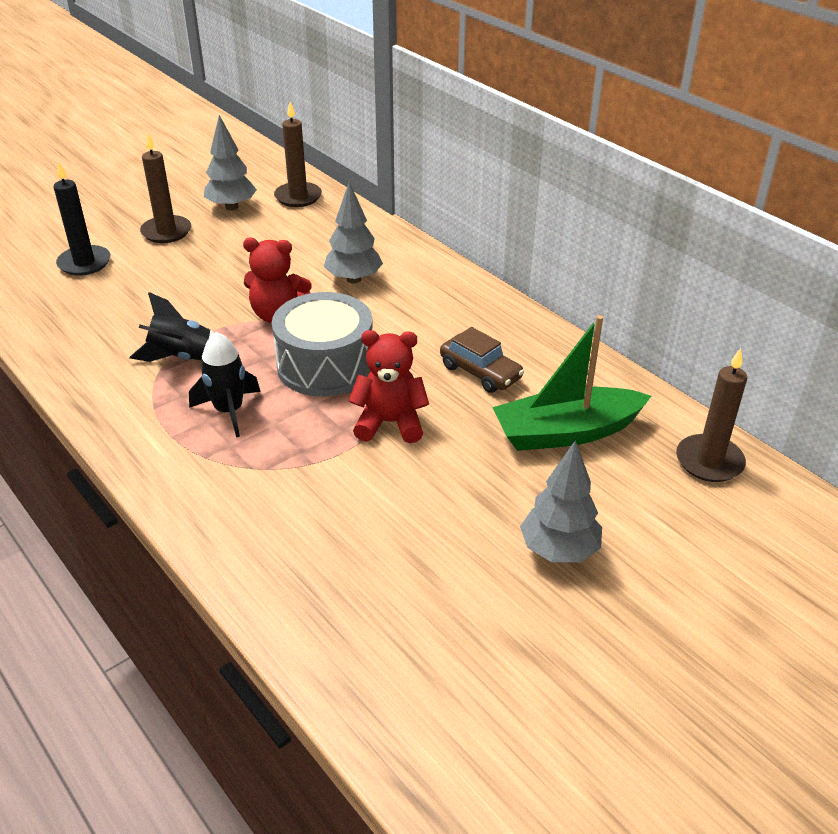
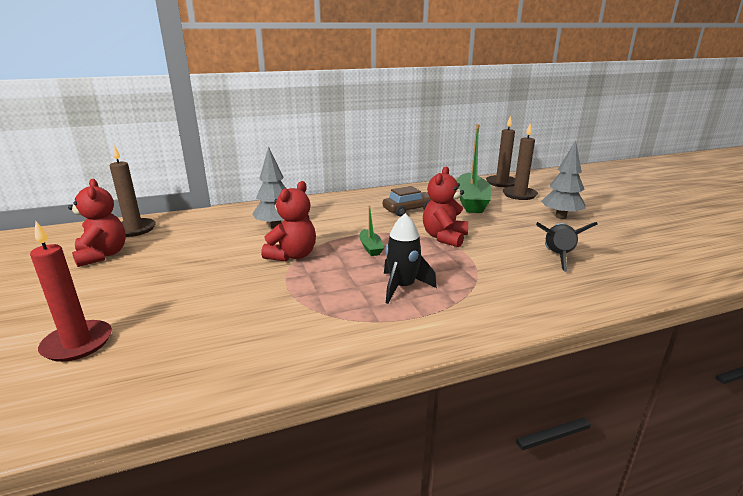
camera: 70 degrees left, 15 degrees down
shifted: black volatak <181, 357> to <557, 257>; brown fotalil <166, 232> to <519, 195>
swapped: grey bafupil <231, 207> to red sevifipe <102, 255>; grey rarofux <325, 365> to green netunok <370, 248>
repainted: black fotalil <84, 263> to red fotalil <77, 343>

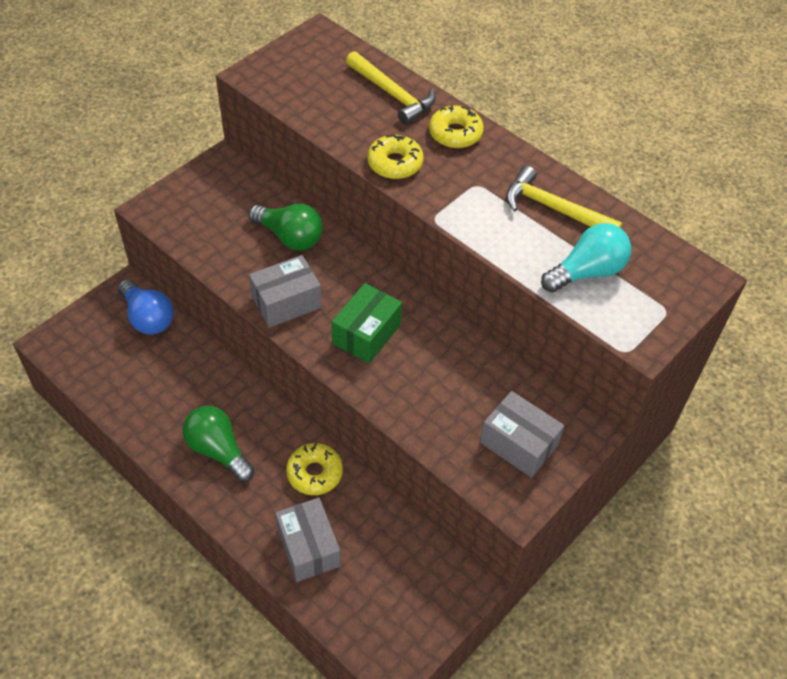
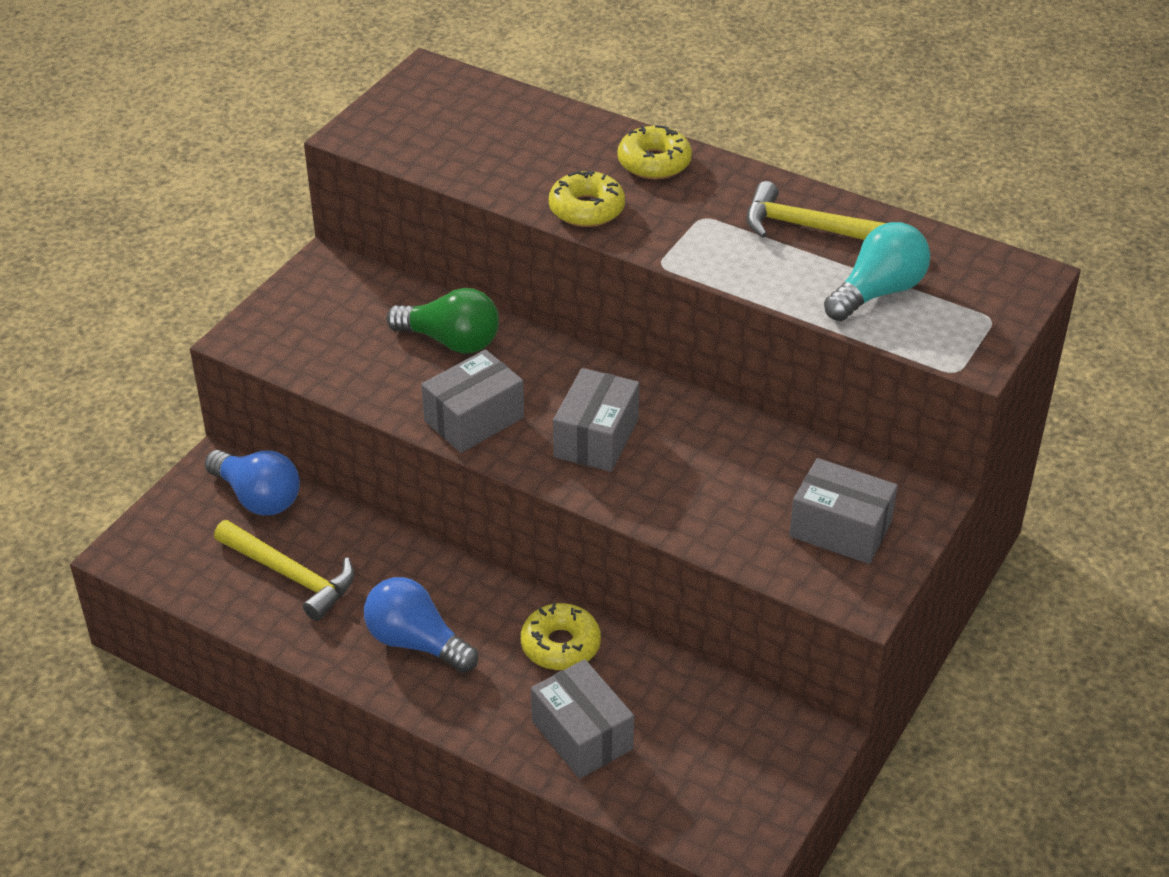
camera: 10 degrees left, 10 degrees down
shifted: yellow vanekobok <392, 94> to <290, 576>
repainted: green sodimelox <218, 450> to blue sodimelox <416, 642>; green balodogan <366, 334> to grey balodogan <596, 438>

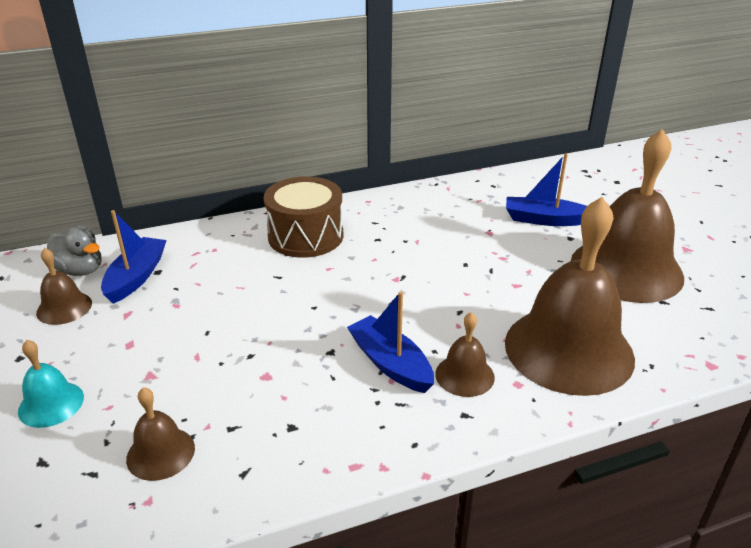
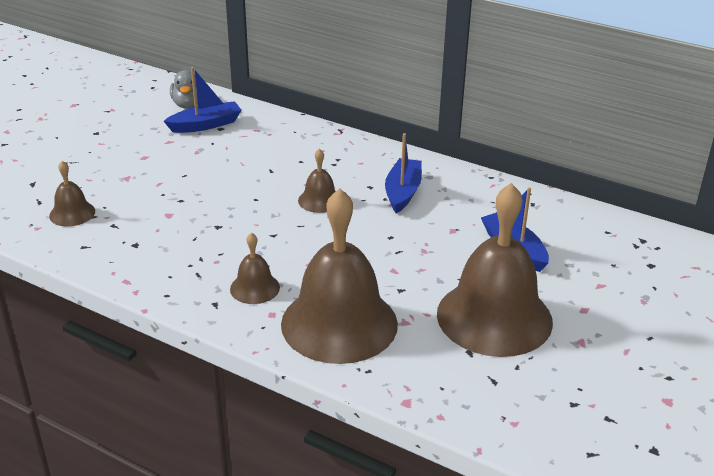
camera: 50 degrees right, 0 degrees up
gone: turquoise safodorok <51, 404>; brown rarofux <305, 236>
shifted: brown safodorok <64, 307> to <319, 200>; blue netunok <390, 363> to <403, 192>

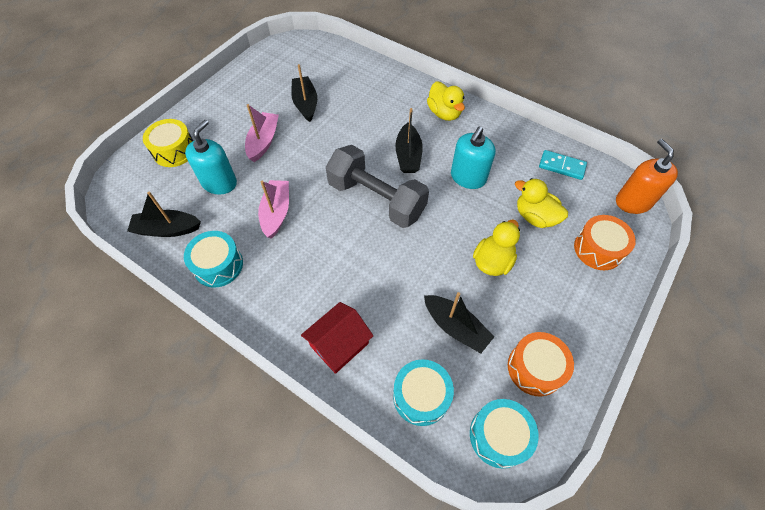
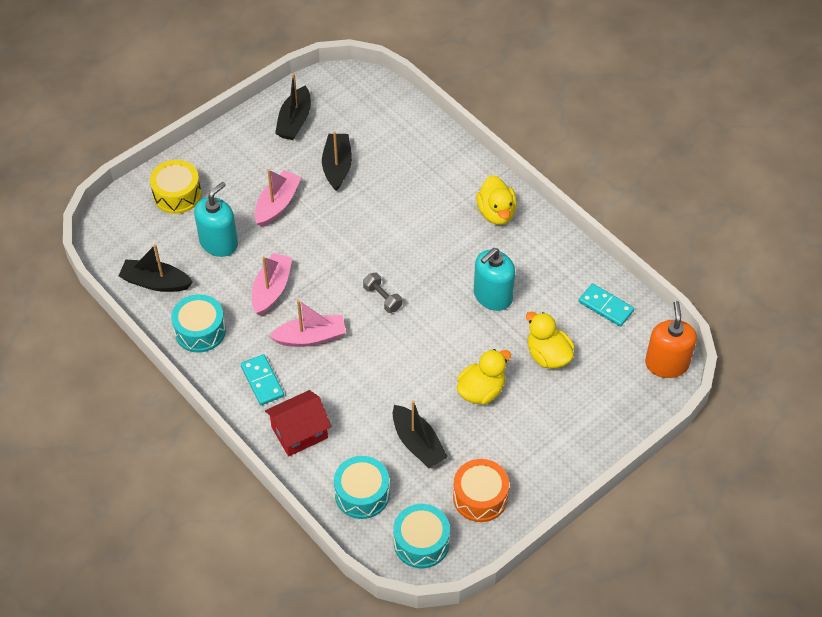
camera: 15 degrees right, 5 degrees down
gone: orange rarofux <598, 249>
new: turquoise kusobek <262, 381>; pink netunok <310, 337>
shifted: black netunok <408, 155> to <295, 121>
scaled: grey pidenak <376, 199> = <382, 298> x0.40

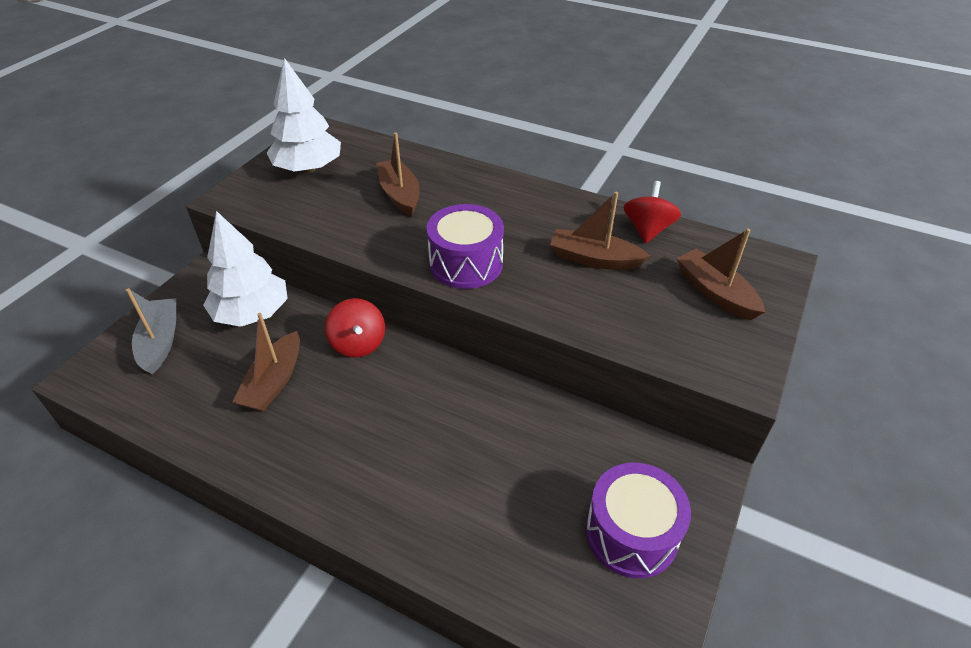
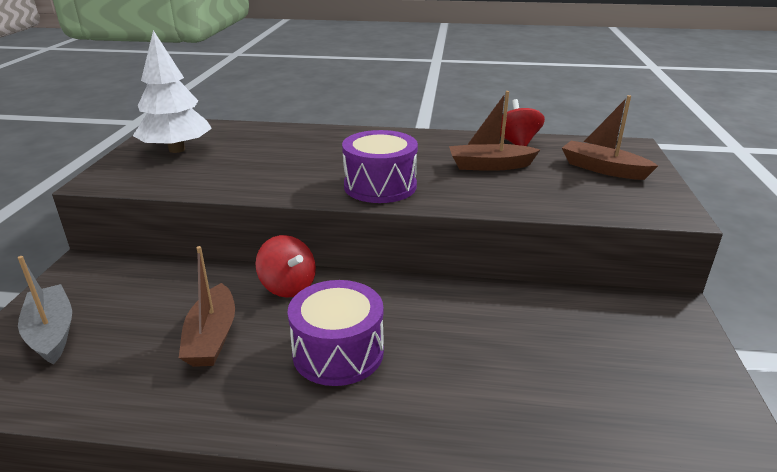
camera: 20 degrees left, 15 degrees down
gone: white bafupil <252, 313>; brown netunok <400, 194>
shifted: purple rarofux <631, 533> to <338, 352>

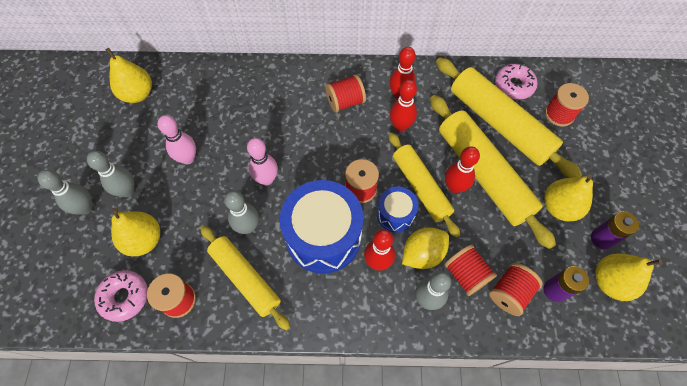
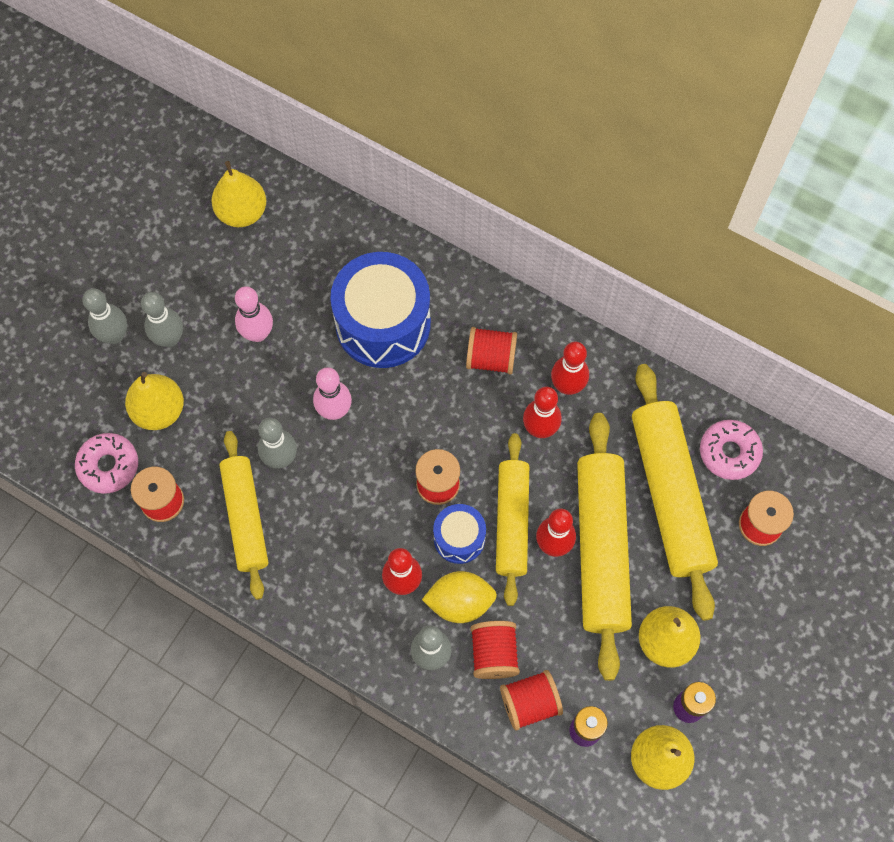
camera: 30 degrees right, 5 degrees up
shifted: blue rarofux <323, 236> to <383, 324>

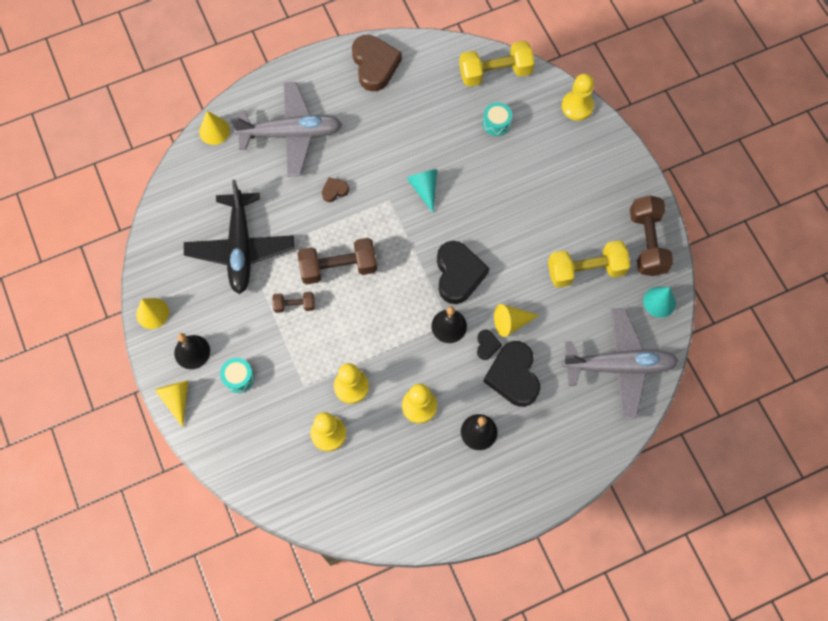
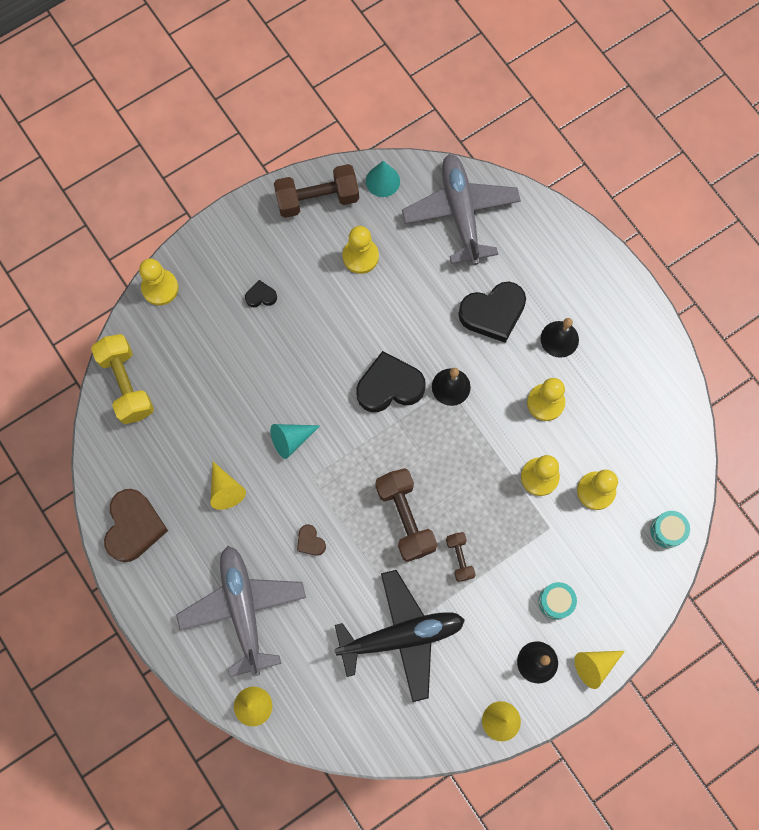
camera: 100 degrees left, 5 degrees up
shifted: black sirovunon <487, 345> to <261, 296>; turquoise rarofux <496, 123> to <667, 531>; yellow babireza <511, 322> to <225, 490>
swapped: yellow pidenak <585, 270> to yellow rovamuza <360, 256>
rotated: brown sirovunon <374, 65> = <134, 527> 120 degrees clockwise

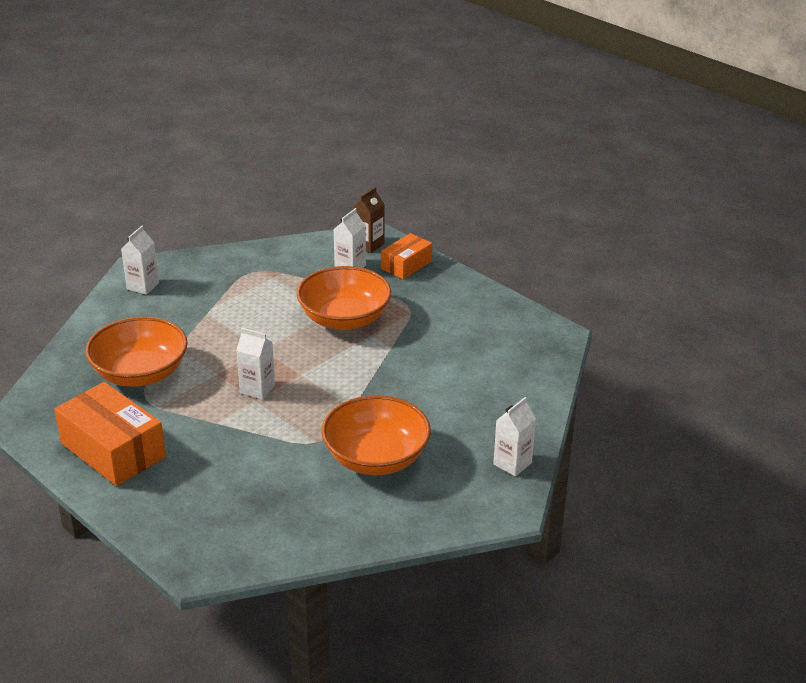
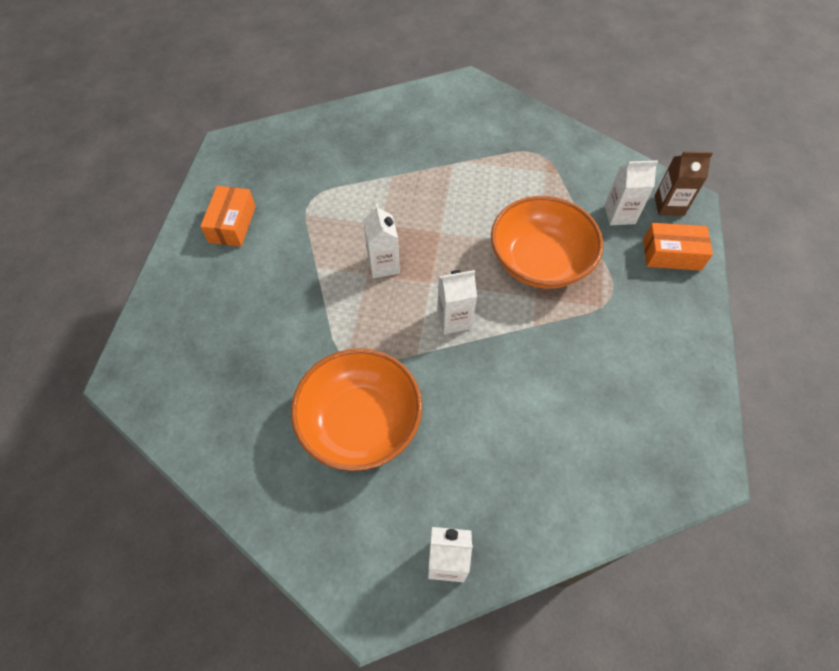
camera: 55 degrees right, 25 degrees up
gone: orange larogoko <140, 373>
shifted: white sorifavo <143, 286> to <454, 319>
scaled: orange balodogan <113, 450> = <232, 224> x0.59

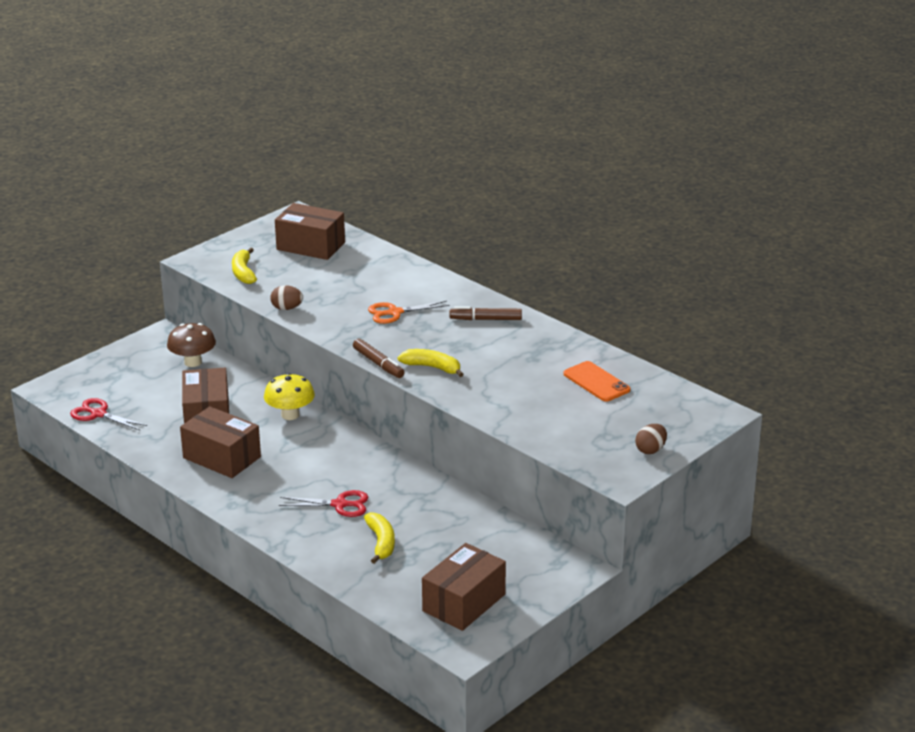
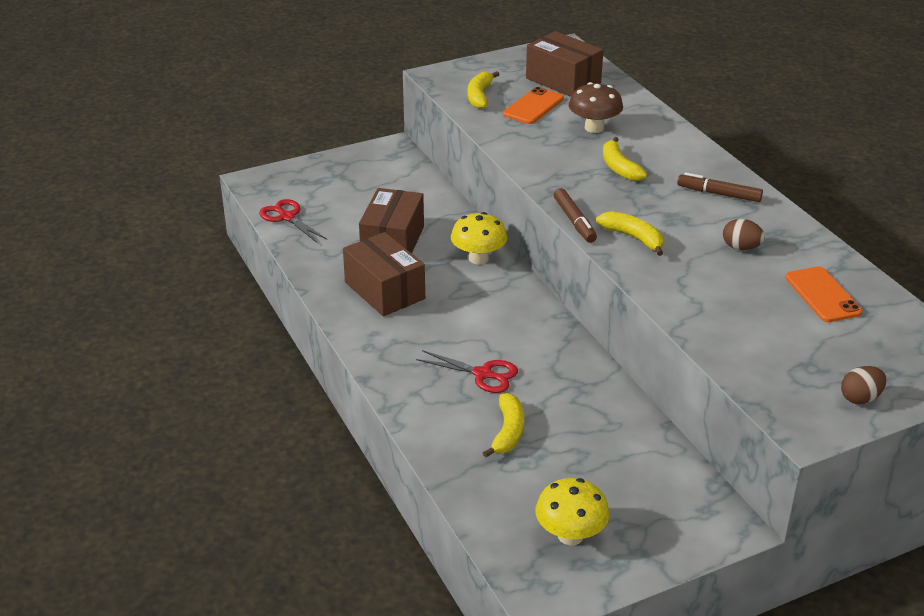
camera: 20 degrees right, 5 degrees up
new: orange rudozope <533, 106>
shifted: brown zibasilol <193, 362> to <594, 128>; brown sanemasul <287, 308> to <741, 247>
swapped: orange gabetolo <395, 313> to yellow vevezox <619, 167>; brown balodogan <464, 603> to yellow zibasilol <570, 535>

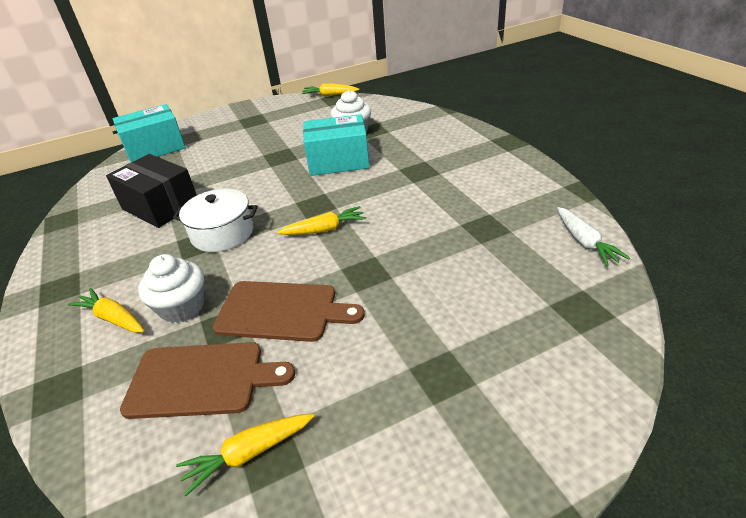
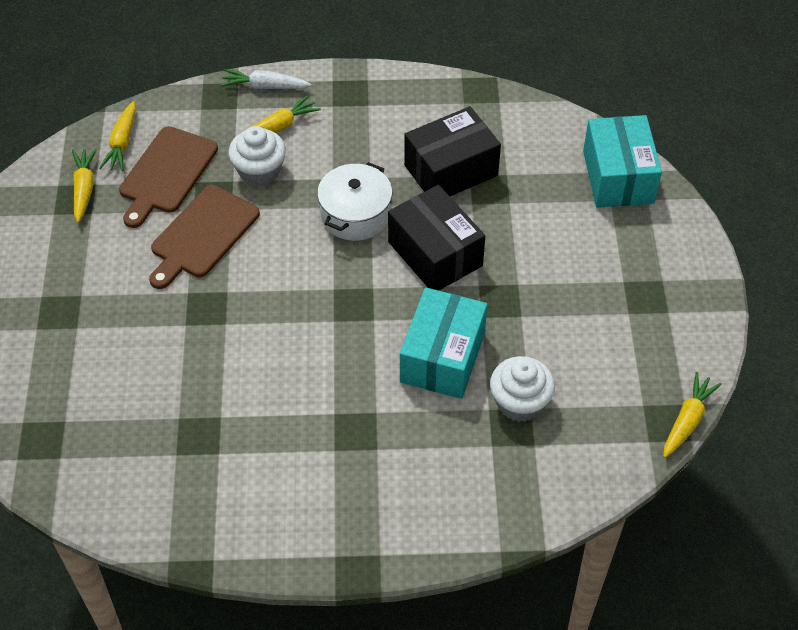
camera: 110 degrees right, 15 degrees up
new: black balodogan <435, 254>
shifted: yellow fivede <324, 229> to <122, 142>; white fivede <585, 242> to <265, 86>

